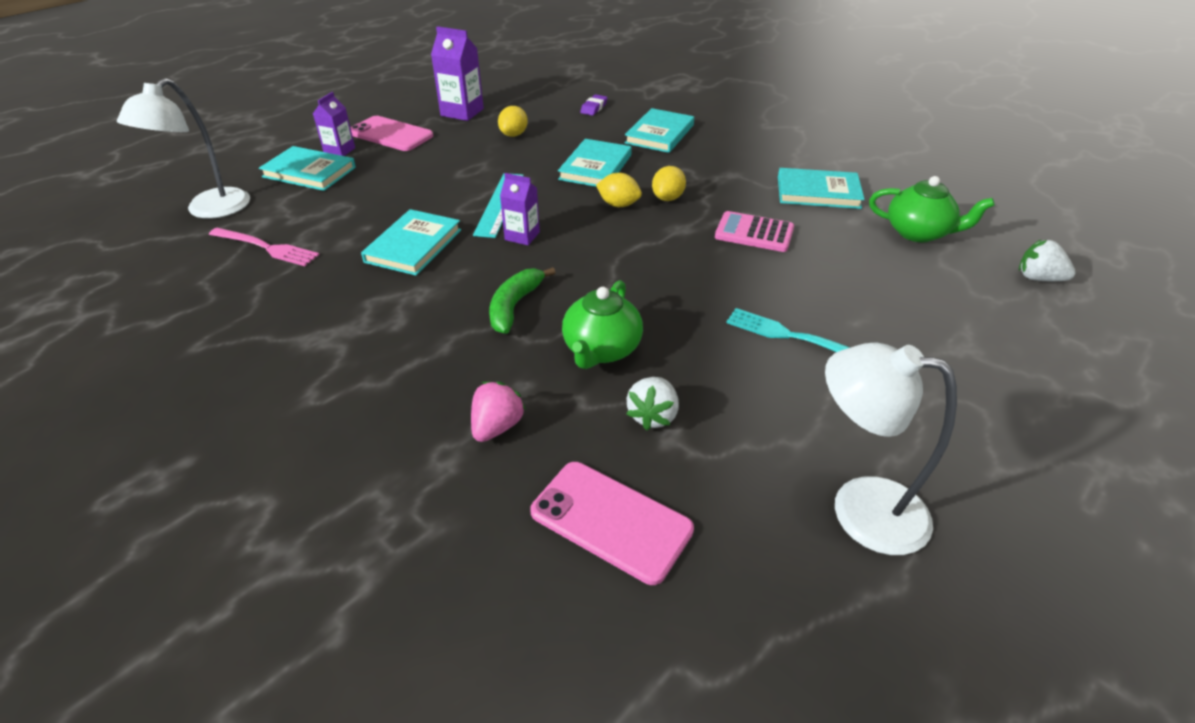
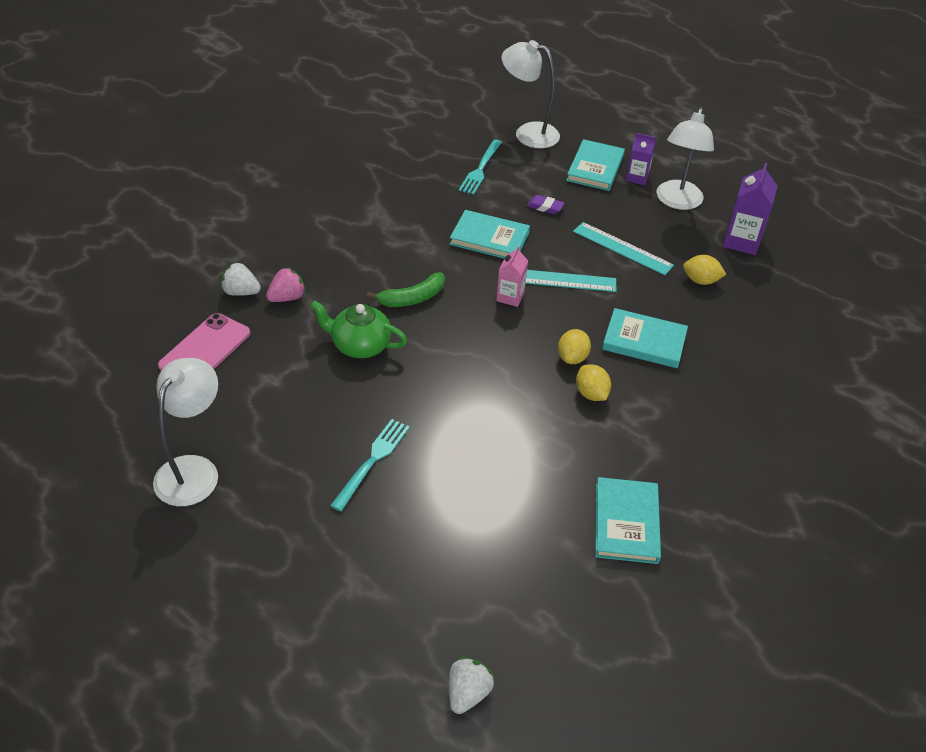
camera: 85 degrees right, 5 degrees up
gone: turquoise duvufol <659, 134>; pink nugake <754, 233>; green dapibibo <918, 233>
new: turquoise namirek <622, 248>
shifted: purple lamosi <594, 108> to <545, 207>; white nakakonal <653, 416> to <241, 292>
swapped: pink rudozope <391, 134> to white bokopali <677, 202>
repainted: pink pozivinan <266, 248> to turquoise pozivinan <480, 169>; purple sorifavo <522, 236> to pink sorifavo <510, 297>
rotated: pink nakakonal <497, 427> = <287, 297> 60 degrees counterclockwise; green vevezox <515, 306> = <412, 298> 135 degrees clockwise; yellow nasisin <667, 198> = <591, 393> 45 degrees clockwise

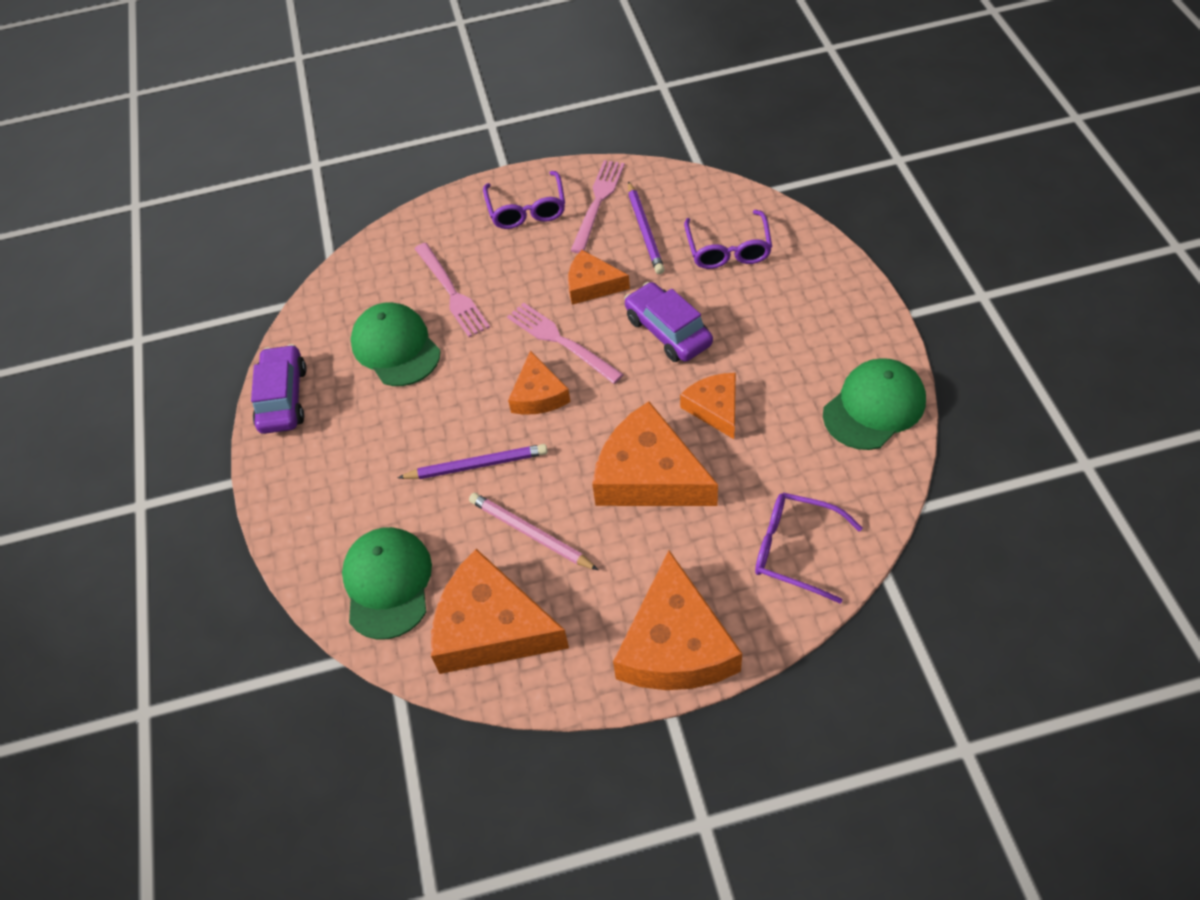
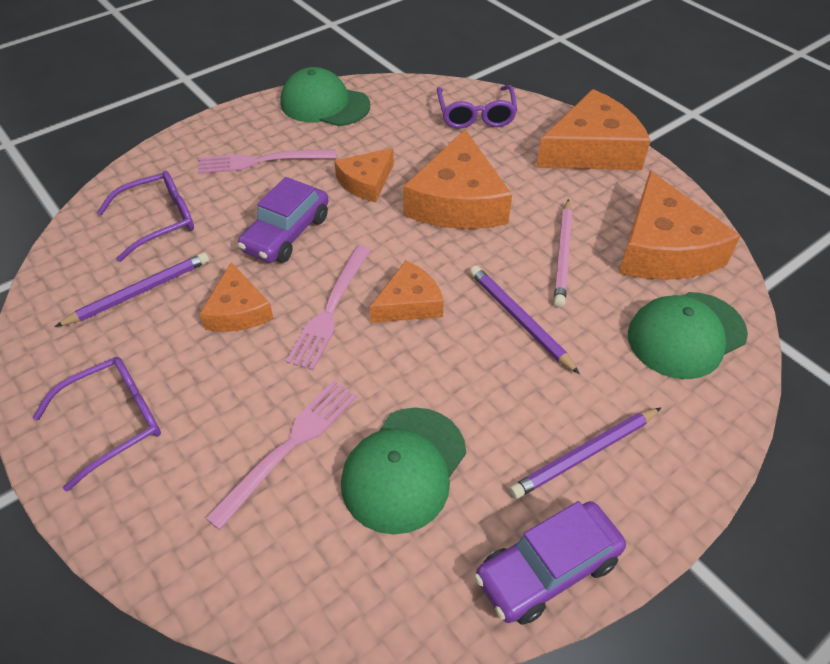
camera: 120 degrees left, 5 degrees down
new: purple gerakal <585, 454>
shifted: pink pozivinan <598, 203> to <262, 161>

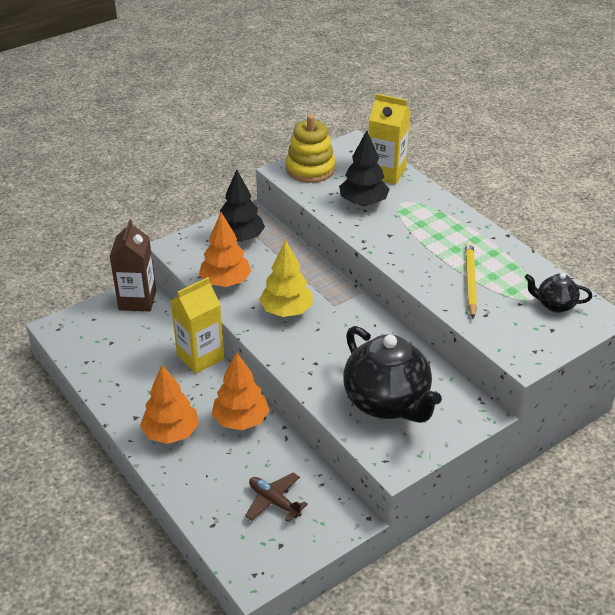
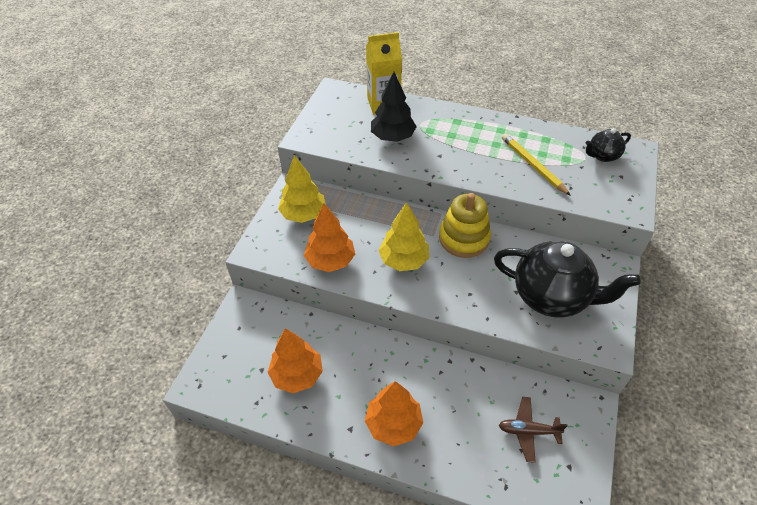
camera: 35 degrees left, 10 degrees up
gone: brown sorifavo <137, 300>; yellow sorifavo <200, 357>
shifted: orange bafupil <241, 420> to <297, 375>; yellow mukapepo <310, 169> to <464, 238>
repainted: black bafupil <240, 238> to yellow bafupil <303, 214>

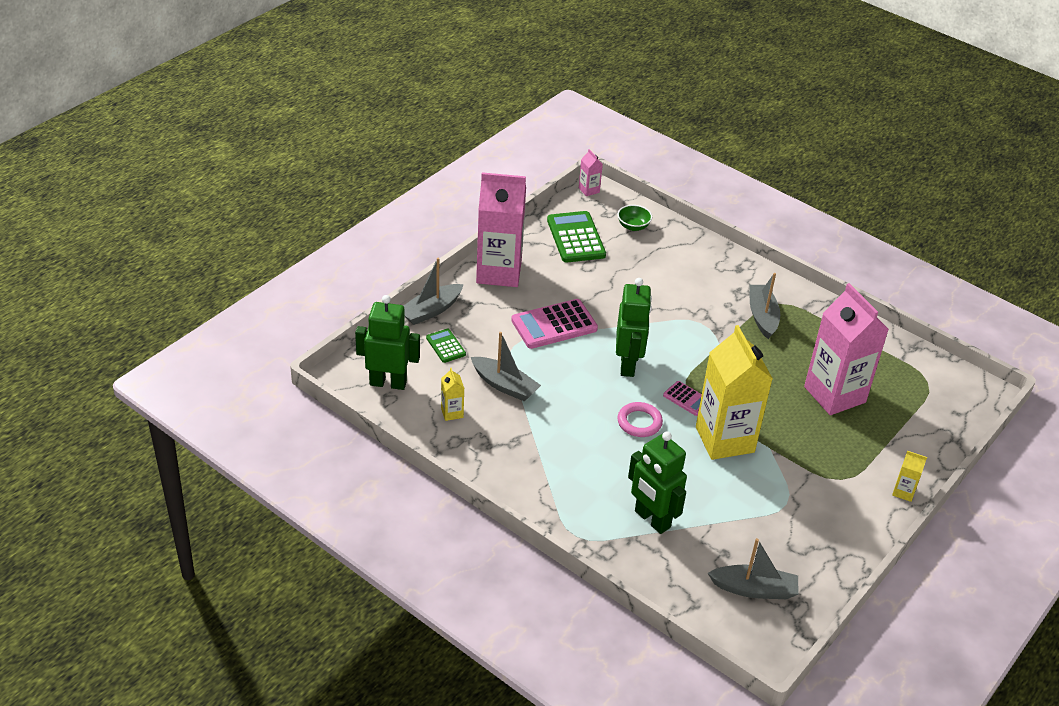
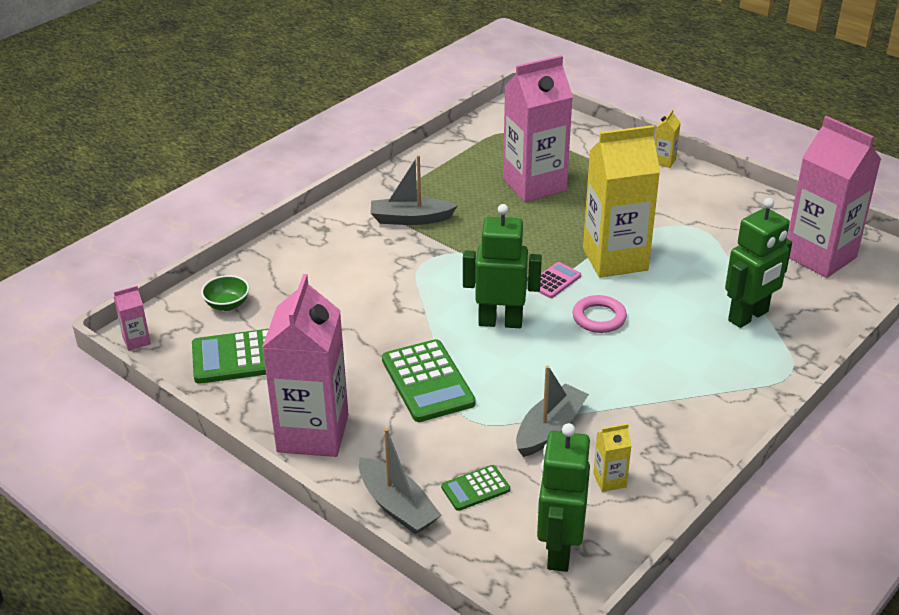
camera: 85 degrees left, 5 degrees down
swapped: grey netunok <754, 589> to pink sorifavo <820, 256>
repainted: pink nugake <554, 325> to green nugake <427, 381>

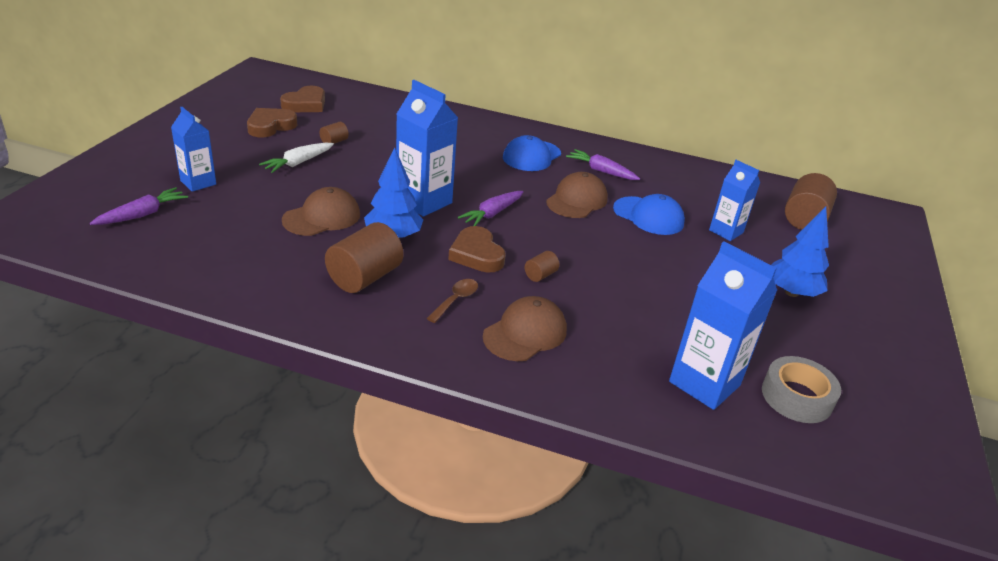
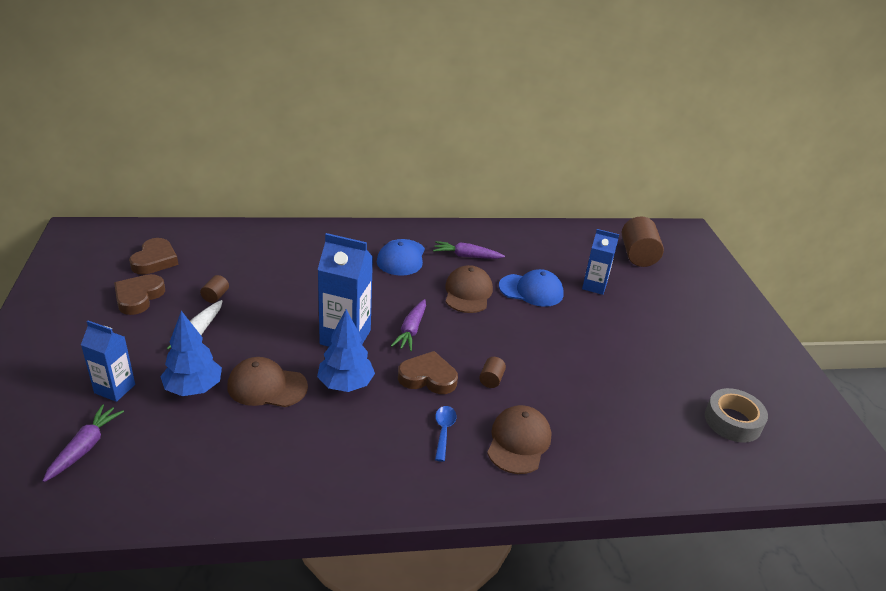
camera: 25 degrees left, 0 degrees up
gone: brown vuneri <364, 277>; blue sorifavo <704, 383>
shifted: blue bafupil <791, 292> to <194, 388>
repainted: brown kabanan <456, 300> to blue kabanan <444, 431>
rotated: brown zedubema <322, 217> = <267, 386> 105 degrees counterclockwise; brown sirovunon <476, 254> = <428, 377> 150 degrees clockwise

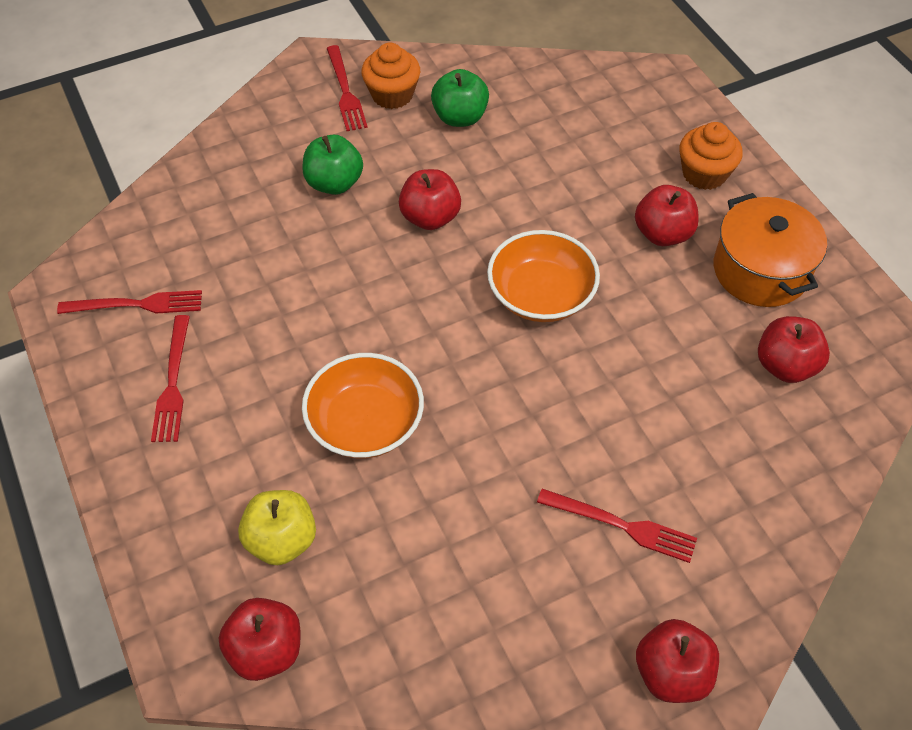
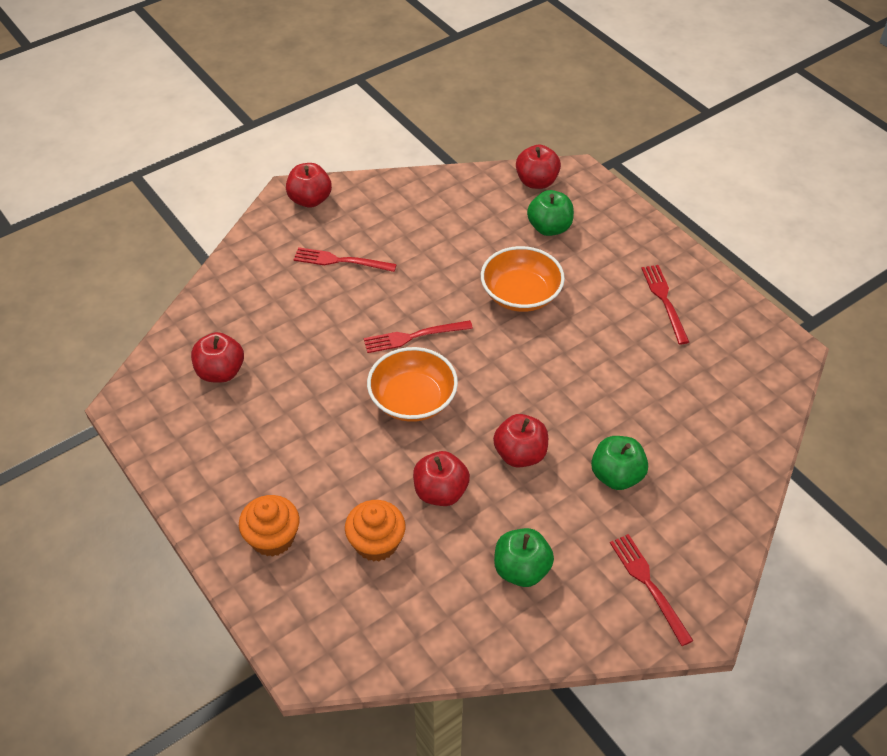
camera: 170 degrees right, 5 degrees down
gone: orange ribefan <760, 270>
shifted: red pozivinan <137, 305> to <413, 336>; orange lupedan <392, 95> to <376, 543>; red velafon <662, 234> to <440, 492>
repainted: yellow velafon <282, 540> to green velafon <549, 228>

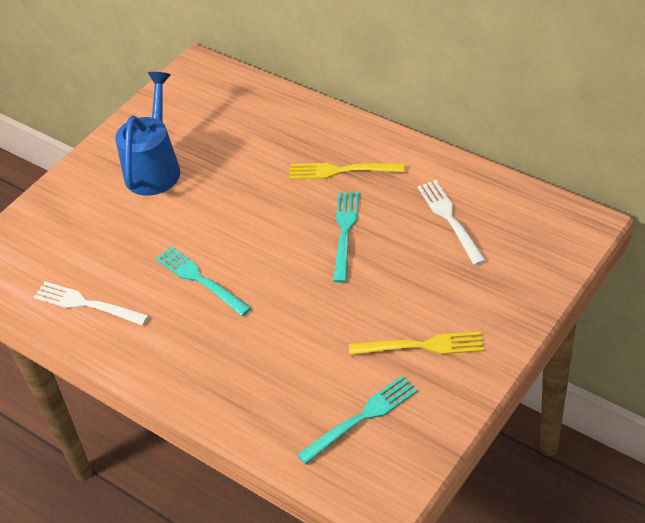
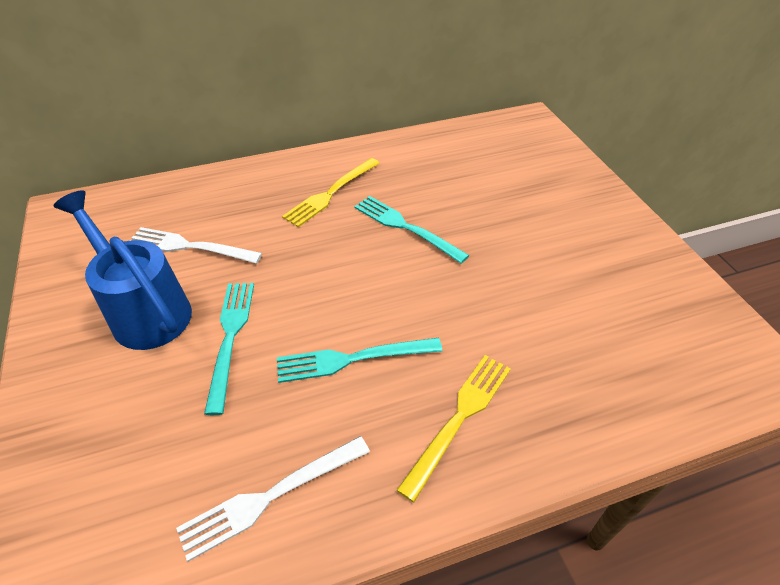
camera: 60 degrees left, 0 degrees up
shifted: turquoise pozivinan <362, 417> to <230, 337>; yellow pozivinan <422, 346> to <459, 417>; white pozivinan <449, 219> to <189, 246>

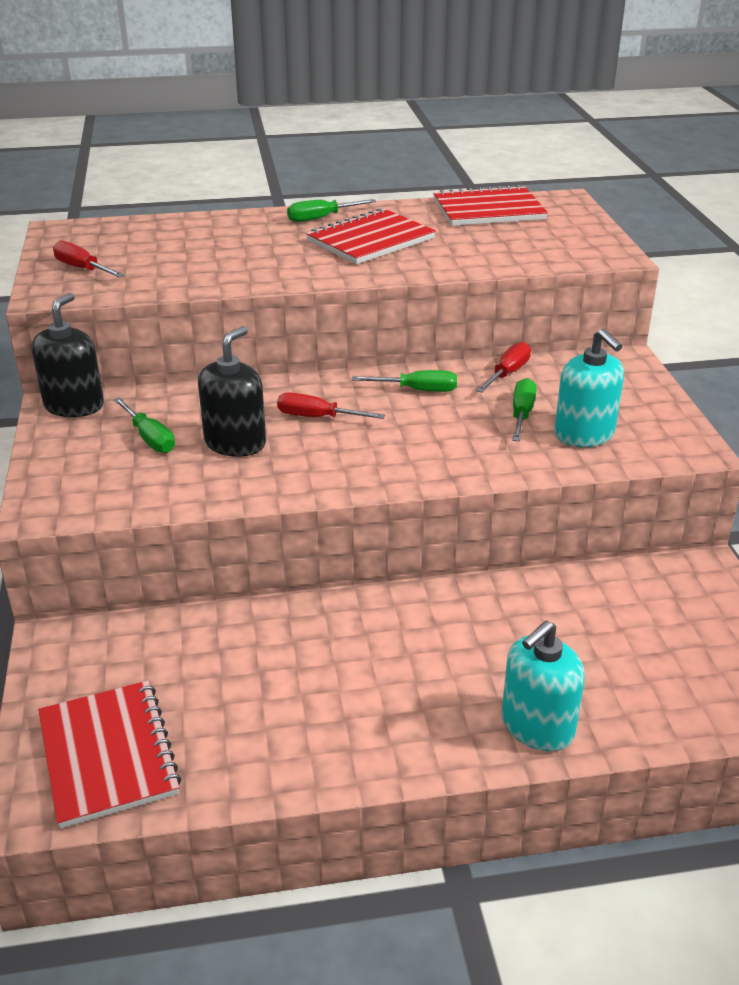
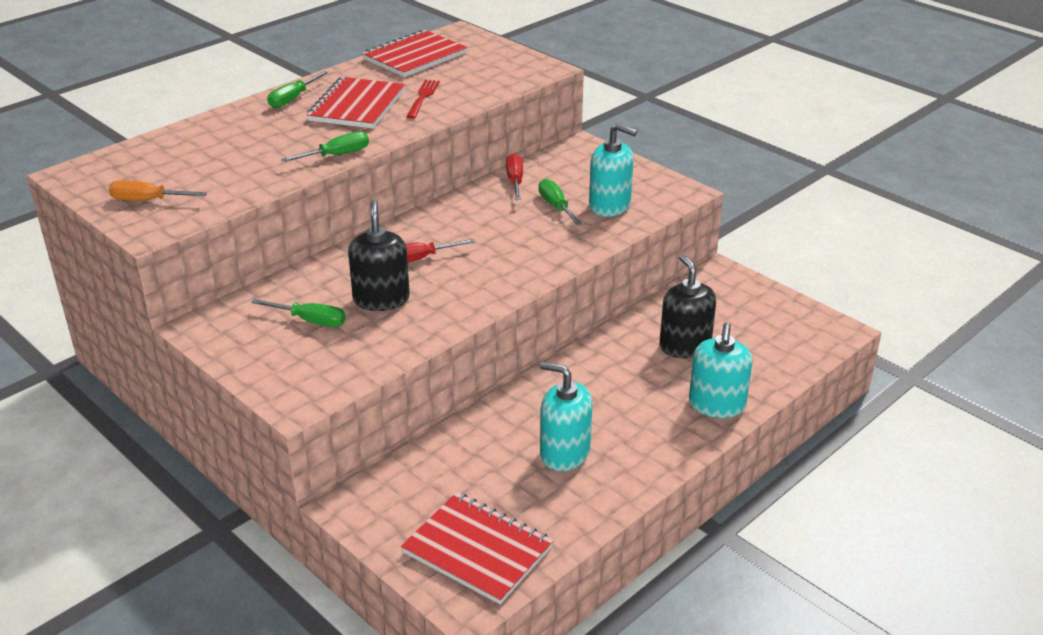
camera: 35 degrees left, 0 degrees up
new: red pozivinan <423, 97>; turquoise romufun <564, 453>
shifted: black romufun <74, 405> to <685, 346>; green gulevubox <417, 390> to <336, 155>
repainted: red gulevubox <82, 269> to orange gulevubox <148, 200>

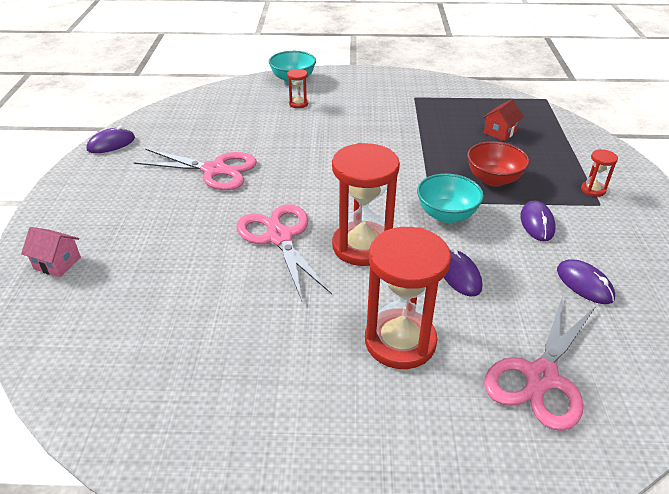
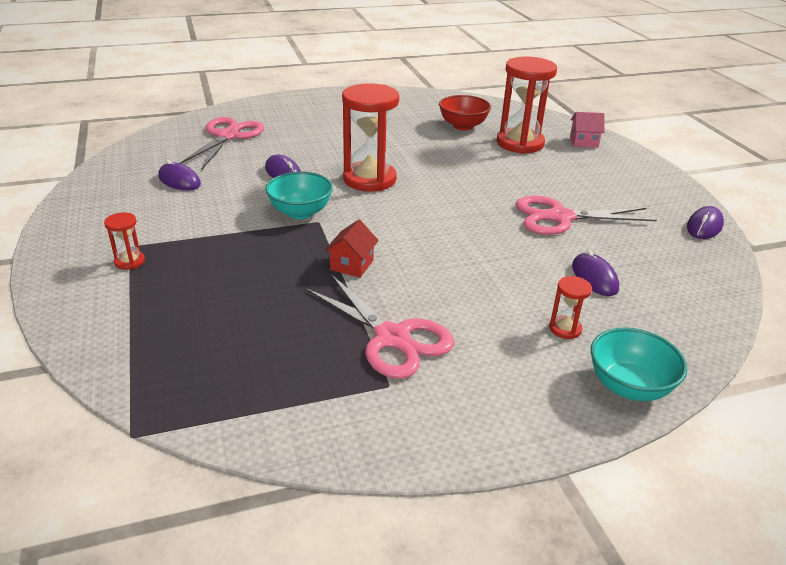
camera: 160 degrees right, 5 degrees down
shifted: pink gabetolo <279, 237> to <392, 338>; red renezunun <400, 341> to <520, 143>; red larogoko <493, 179> to <463, 126>; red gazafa <500, 132> to <352, 265>; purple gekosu <537, 223> to <594, 277>

